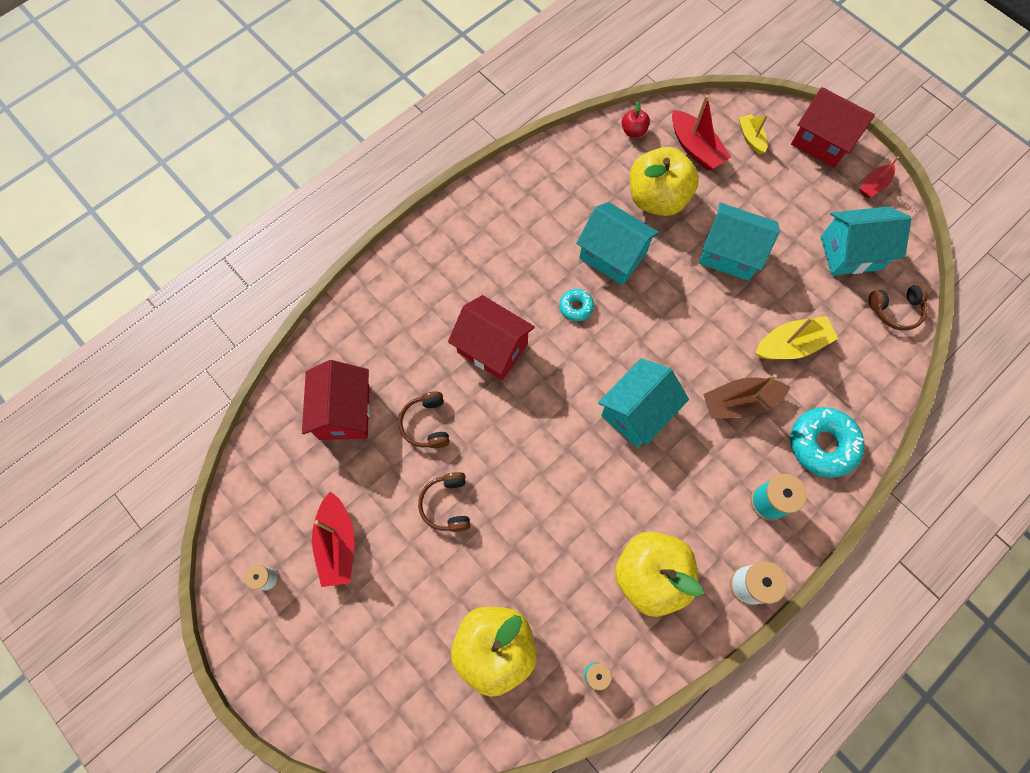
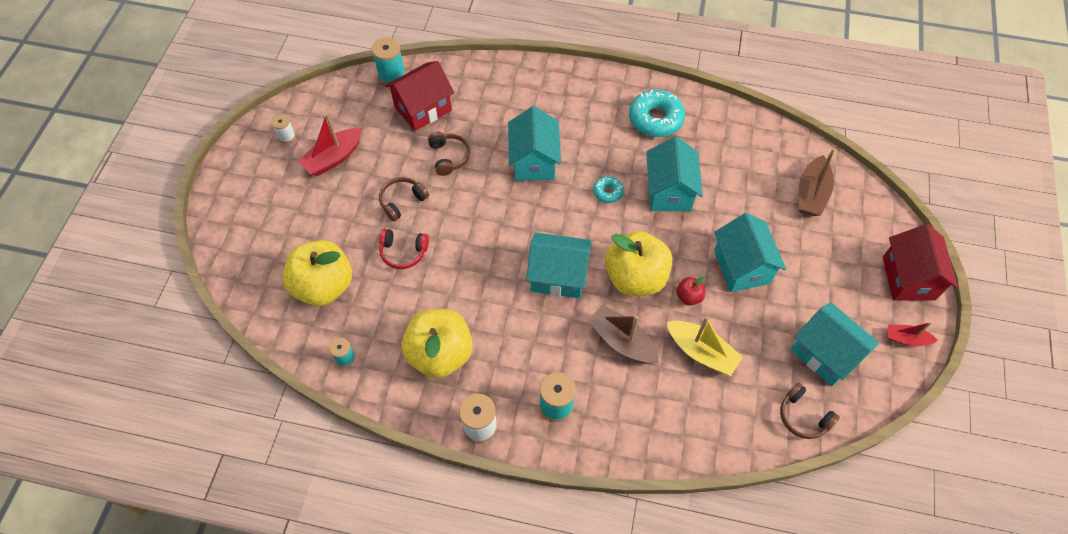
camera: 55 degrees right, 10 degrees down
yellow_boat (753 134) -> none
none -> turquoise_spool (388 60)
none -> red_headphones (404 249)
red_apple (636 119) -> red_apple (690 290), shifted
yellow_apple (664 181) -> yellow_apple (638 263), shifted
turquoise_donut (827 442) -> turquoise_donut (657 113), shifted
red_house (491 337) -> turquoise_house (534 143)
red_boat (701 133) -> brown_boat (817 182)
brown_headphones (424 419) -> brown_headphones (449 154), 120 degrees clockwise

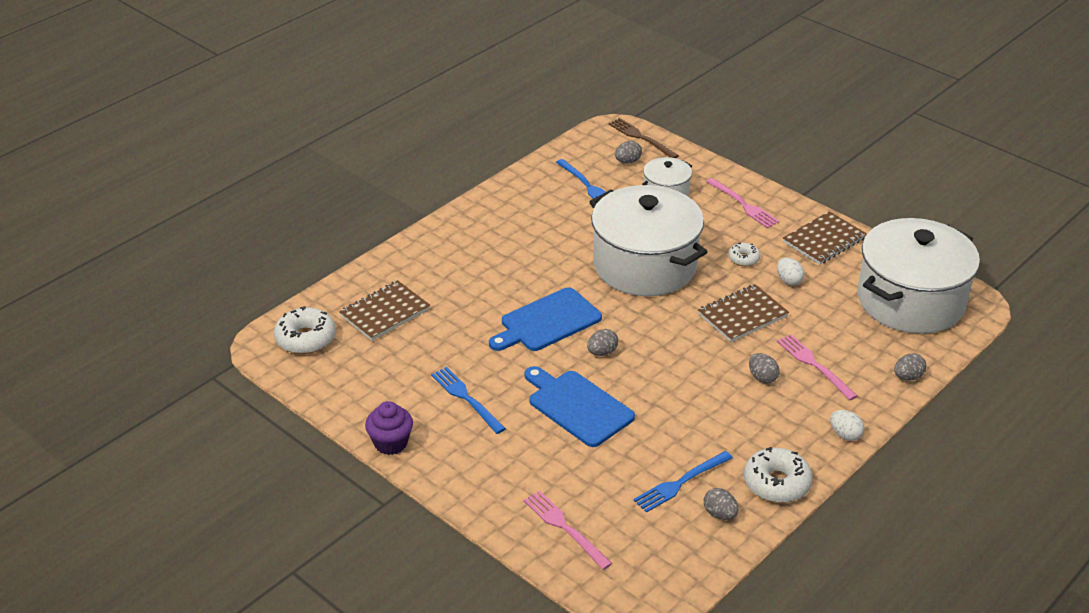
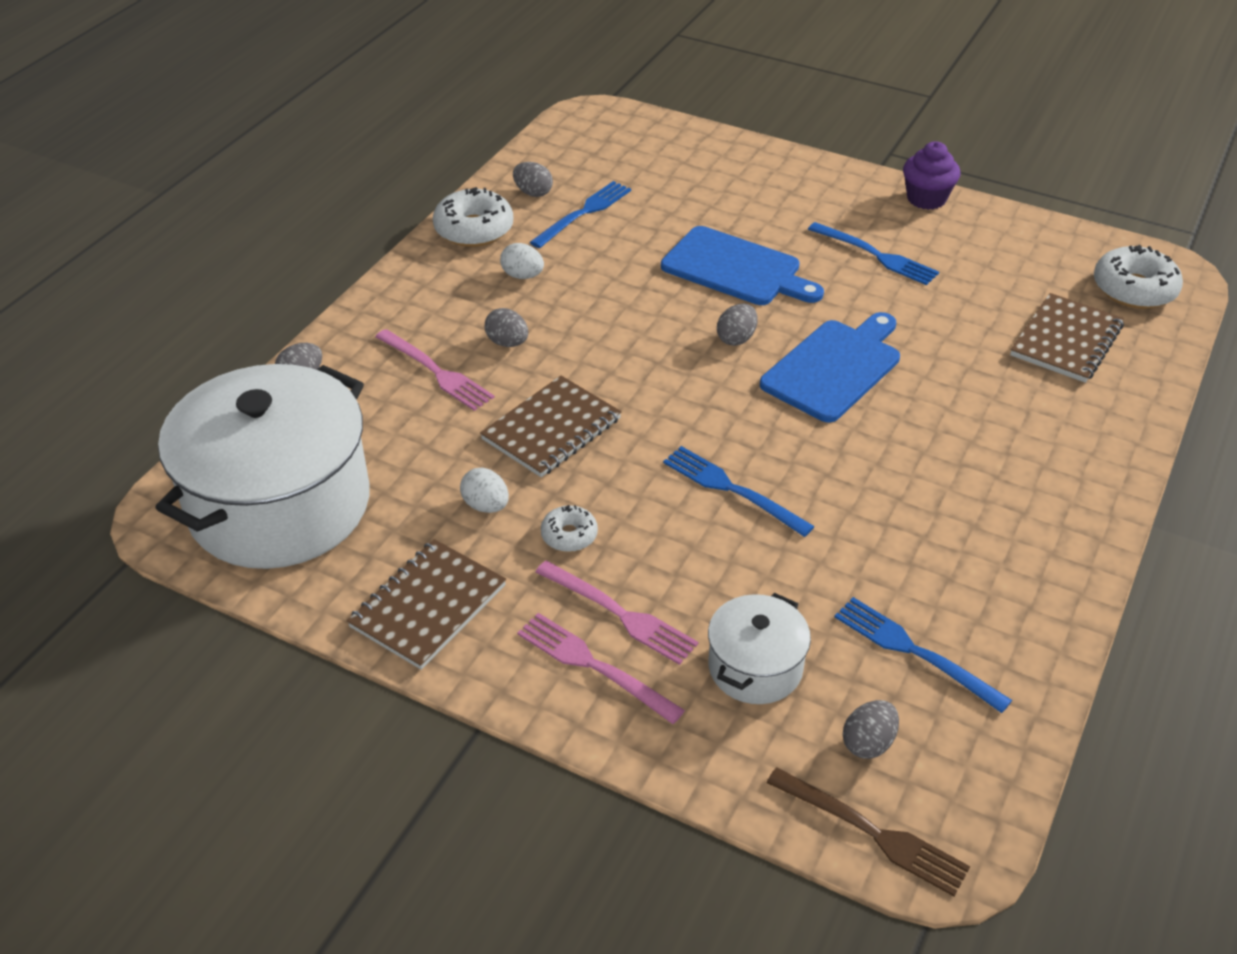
camera: 165 degrees right, 5 degrees up
pink_fork (567 530) -> pink_fork (616 613), shifted
white_egg (847 425) -> white_egg (522 261), shifted
white_pot (648 240) -> blue_fork (739 491)

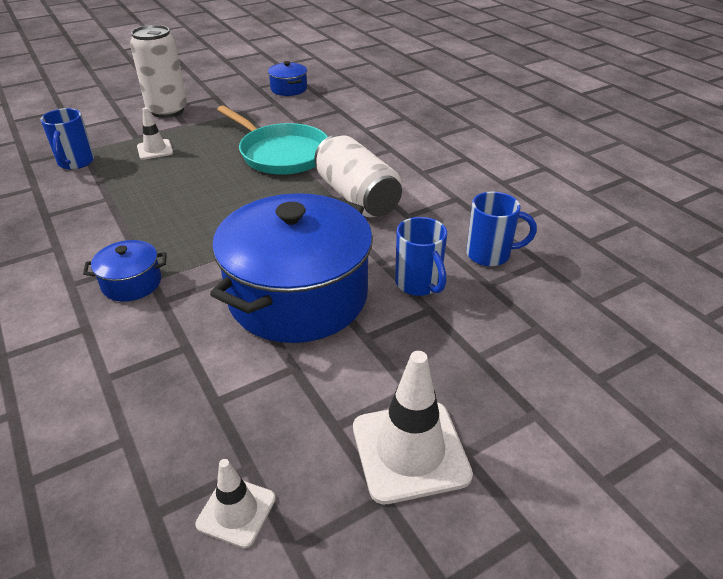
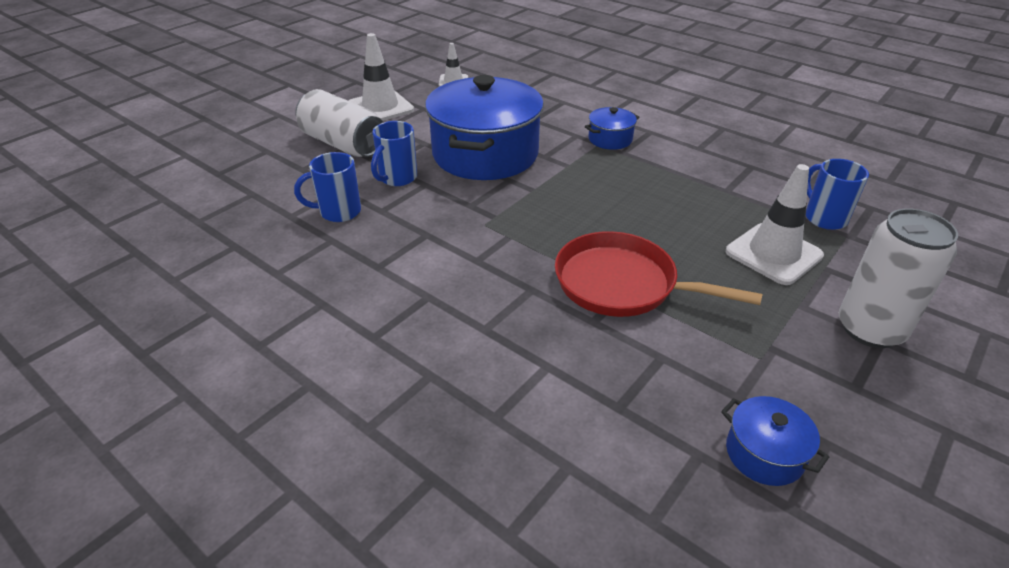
camera: 160 degrees right, 0 degrees up
white_can (358 176) -> white_can (340 123), shifted
turquoise_pan (272 140) -> red_pan (659 274)
blue_mug (421 256) -> blue_mug (394 153), 105 degrees counterclockwise
white_traffic_cone (155 133) -> white_traffic_cone (775 224), x1.76

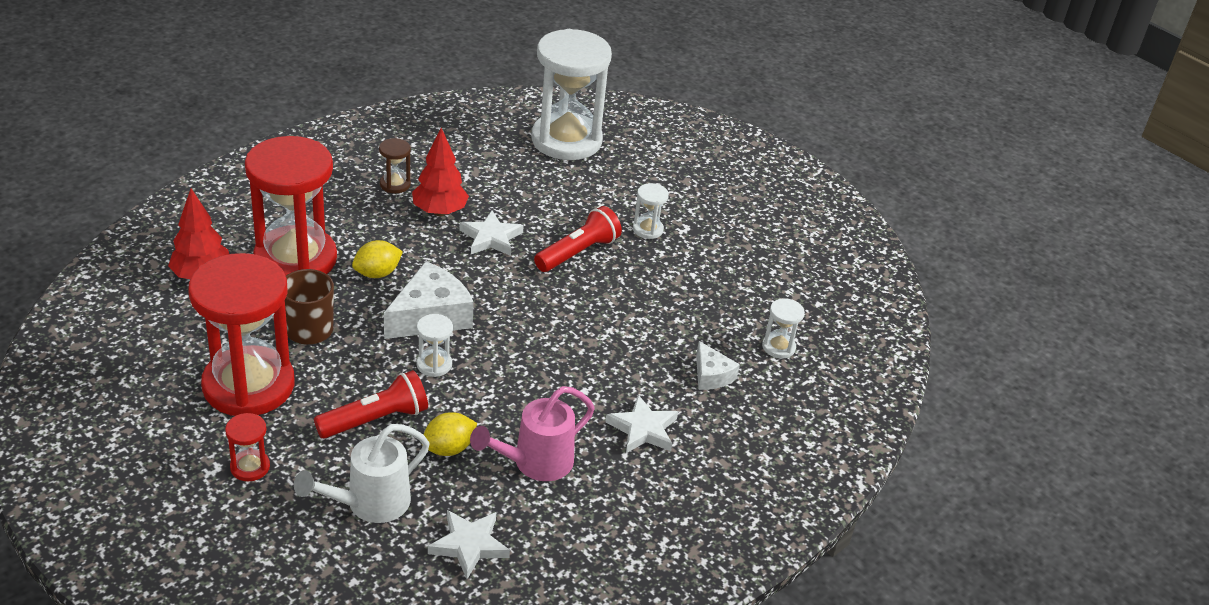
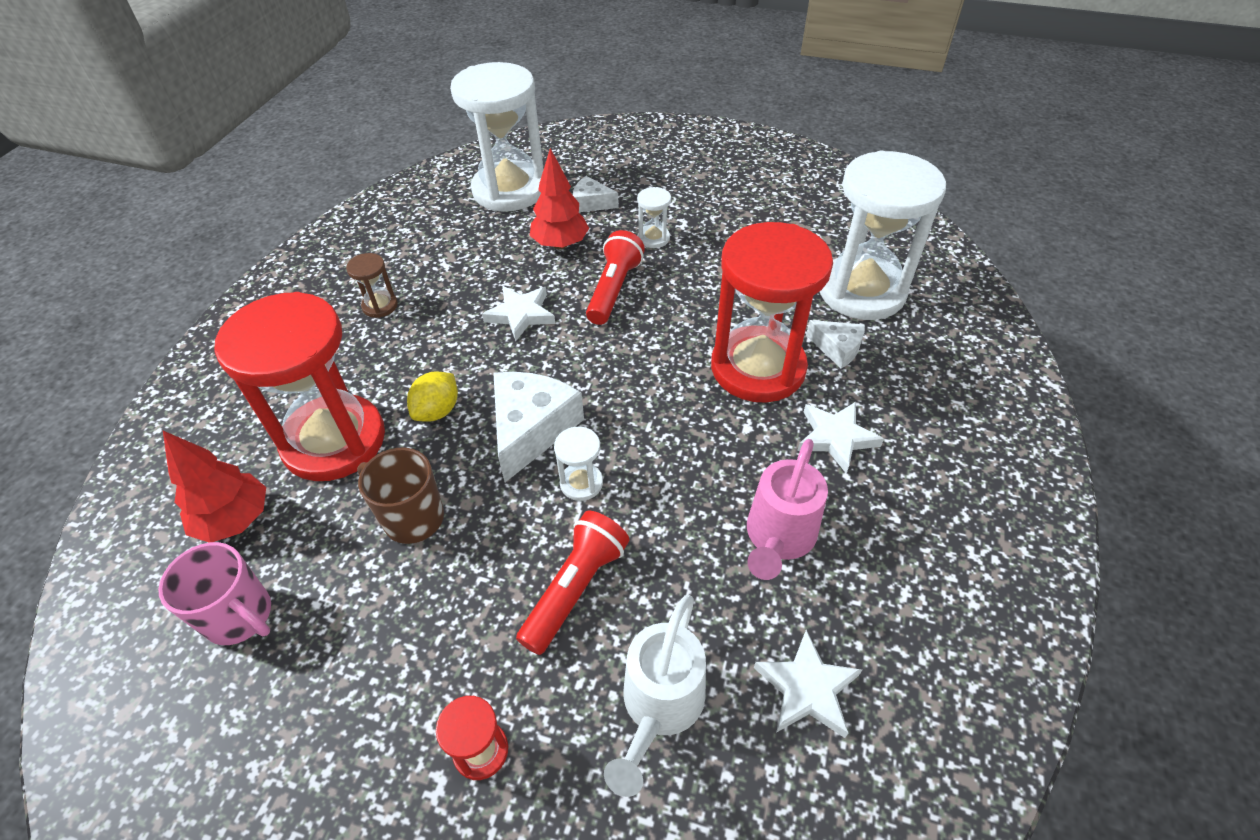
camera: 25 degrees left, 10 degrees up
yellow_lemon (449 434) -> none
none -> pink_mug (214 593)
none -> white_cheese (596 194)
red_hourglass (241 334) -> red_hourglass (772 312), shifted
red_tree (440 172) -> red_tree (559 198), shifted
white_hourglass (783 328) -> white_hourglass (883 235), x2.46

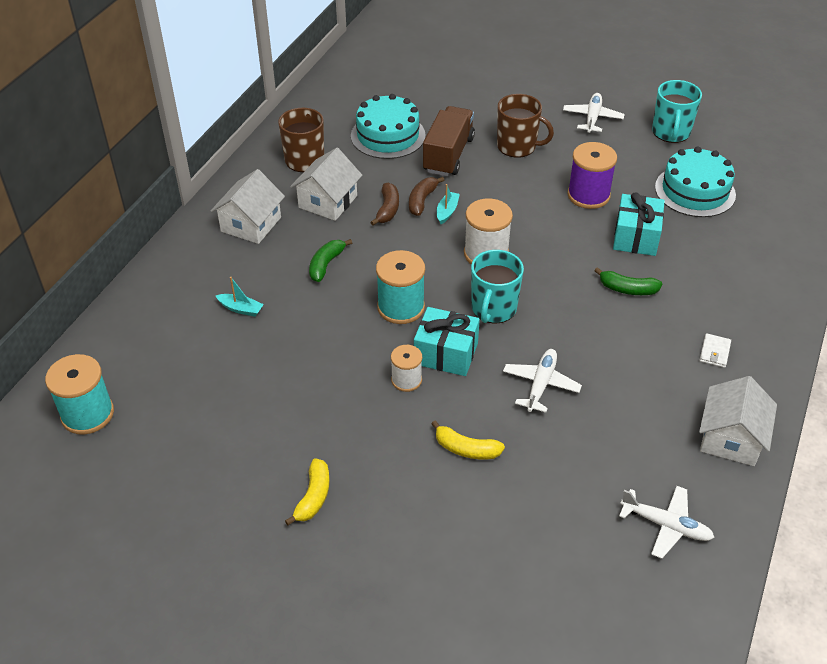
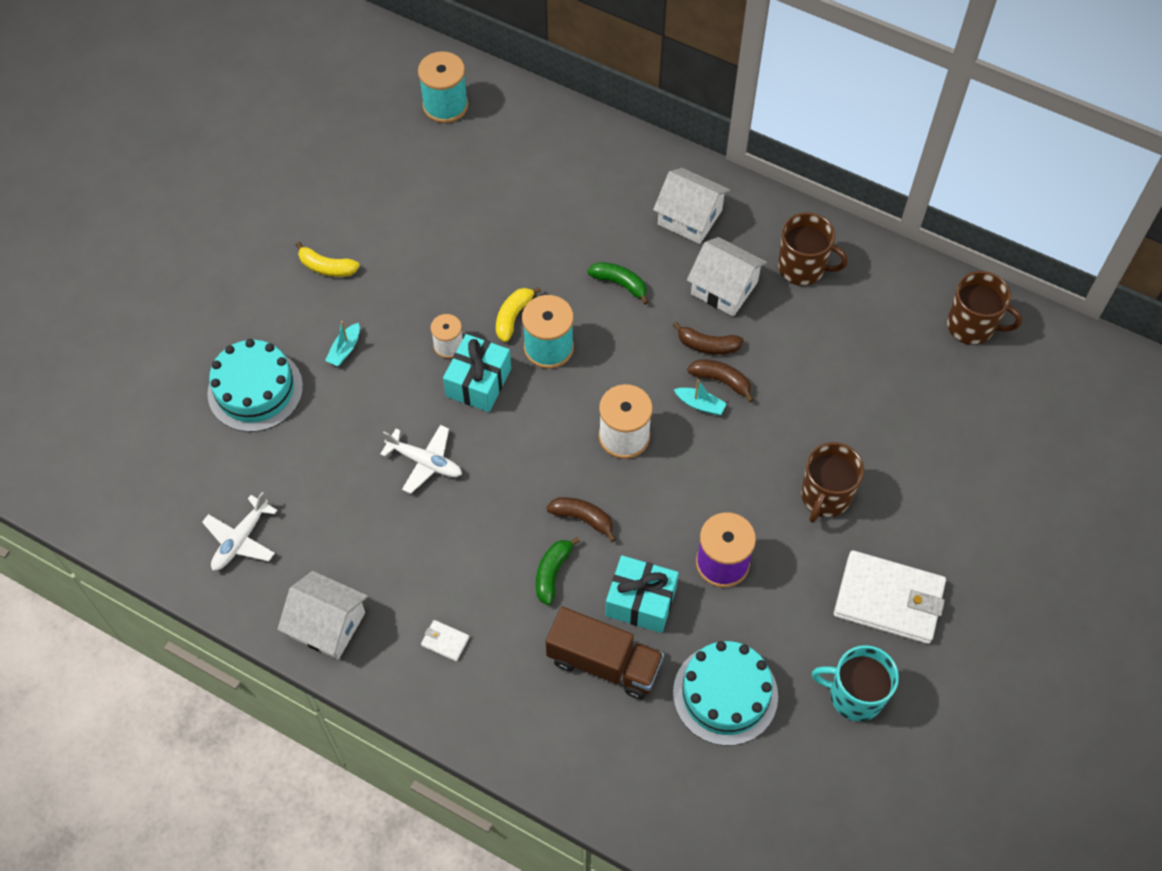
camera: 95 degrees right, 15 degrees up
turquoise_mug (497 287) -> none
none -> brown_banana (581 519)
none -> brown_mug (984 308)
turquoise_boat (239 297) -> turquoise_boat (342 343), shifted
turquoise_cake (388 126) -> turquoise_cake (255 385), shifted
brown_truck (449 141) -> brown_truck (605 653), shifted
yellow_banana (468 440) -> yellow_banana (518 314), shifted
white_plane (594 113) -> white_wallet (890 597)

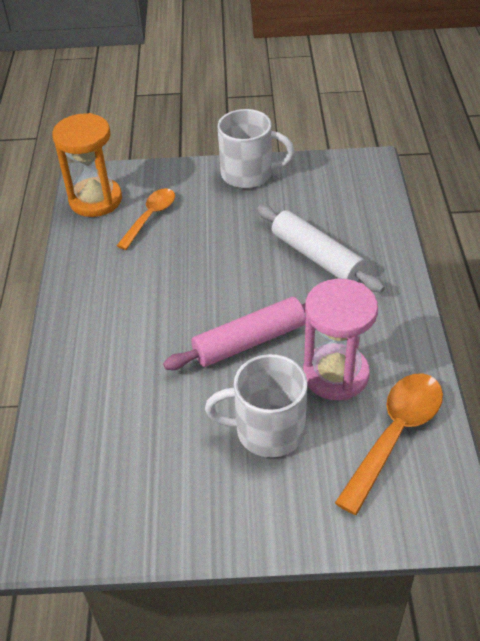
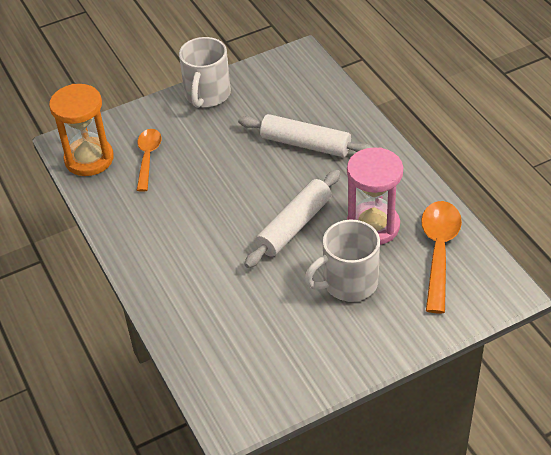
camera: 25 degrees left, 0 degrees up
pink_rolling_pin (234 333) -> white_rolling_pin (292 219)
white_mug (256 148) -> white_mug (205 72), 120 degrees clockwise

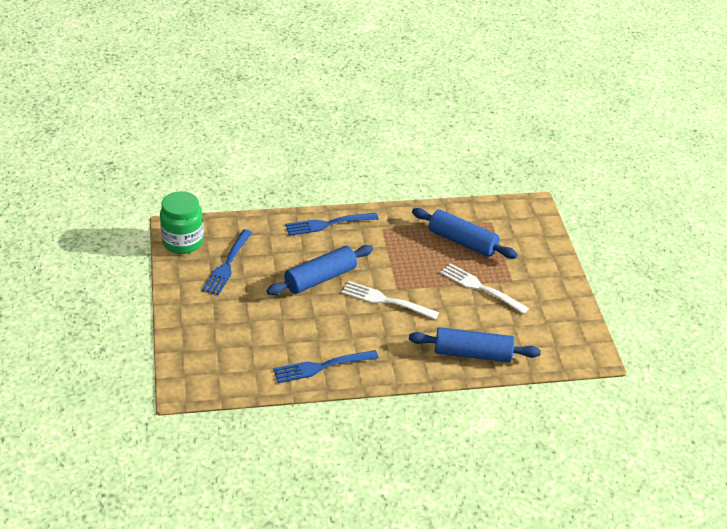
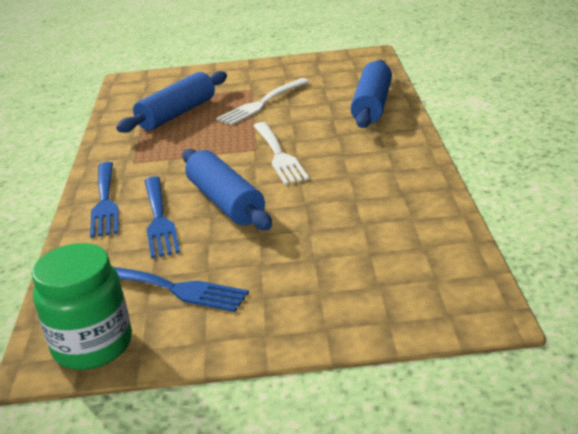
camera: 80 degrees left, 10 degrees down
blue_fork (326 366) -> blue_fork (162 217), shifted
white_fork (390 300) -> white_fork (281 153), 45 degrees counterclockwise

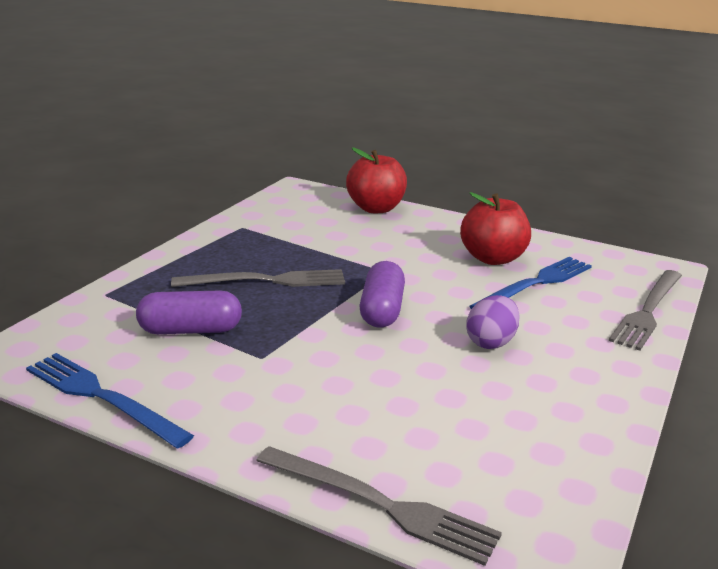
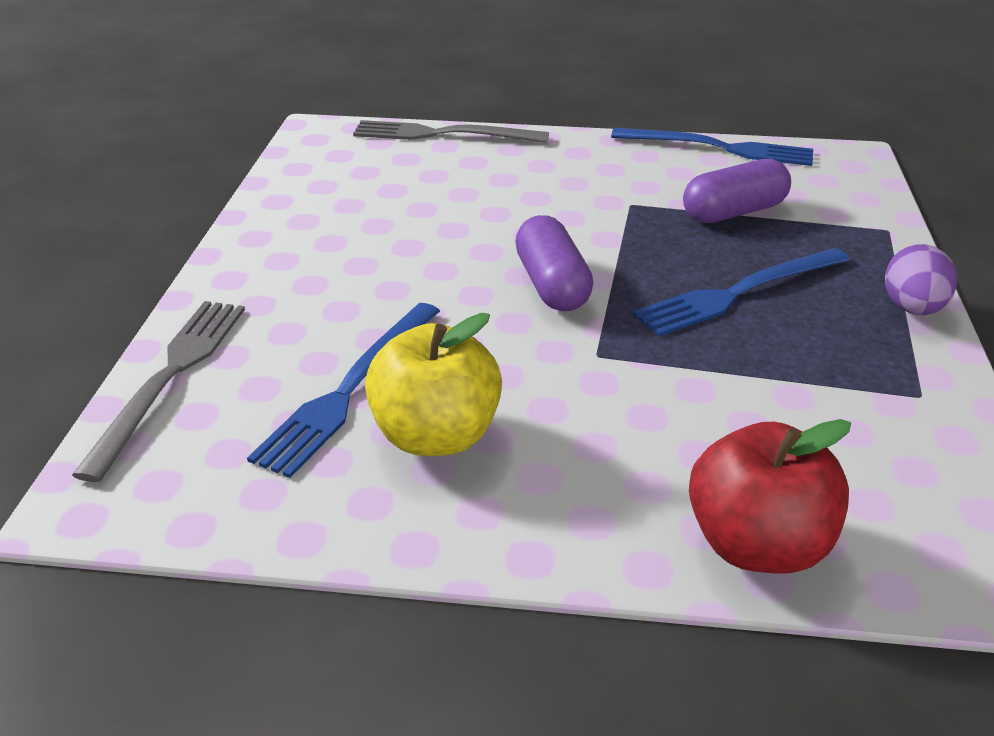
camera: 160 degrees right, 10 degrees up
purple_egg (493 322) -> purple_egg (921 279), shifted
grey_fork (258 278) -> blue_fork (741 292)
red_apple (495 228) -> yellow_apple (433 384)

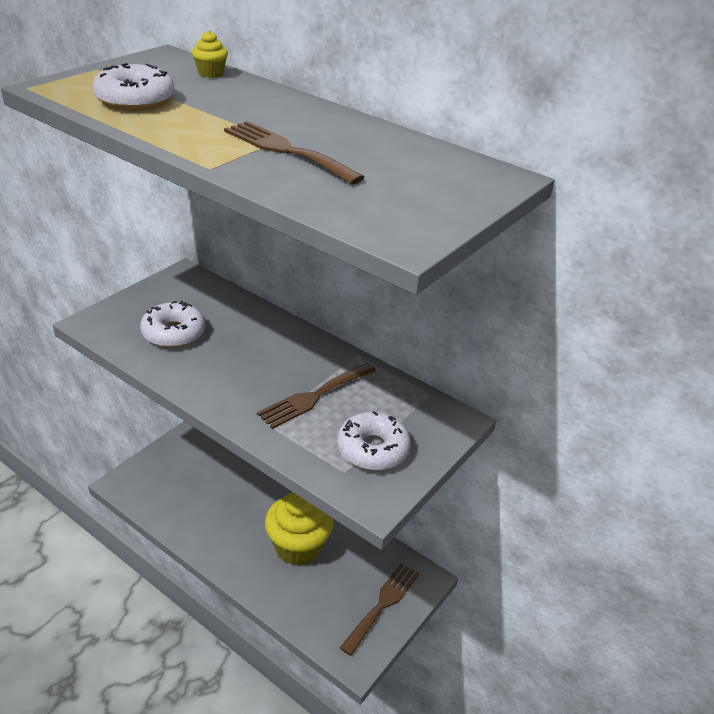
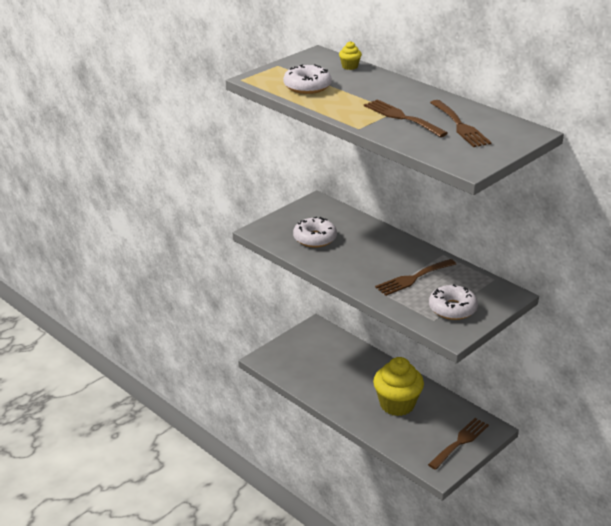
camera: 10 degrees right, 5 degrees down
none -> brown_fork (461 123)

